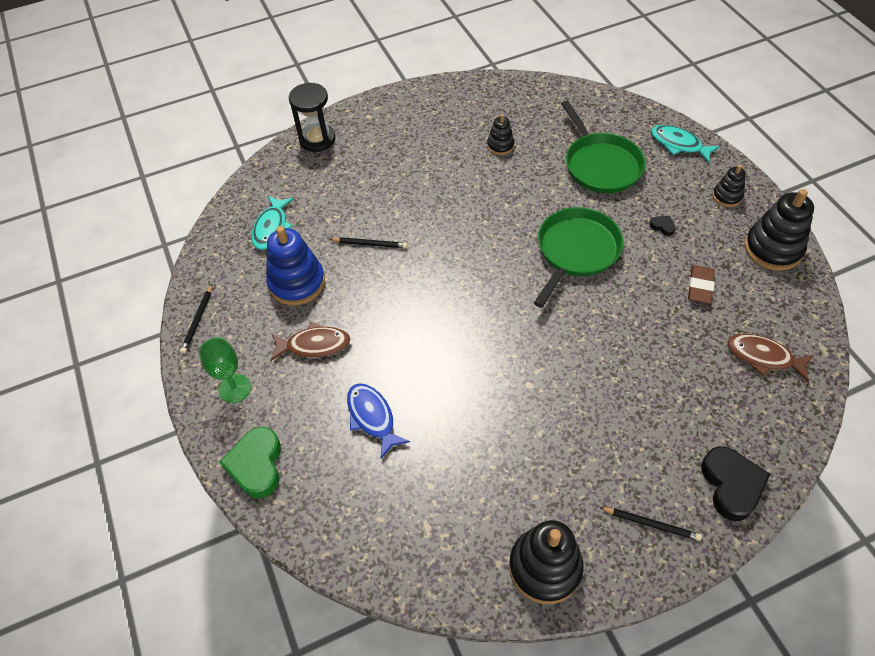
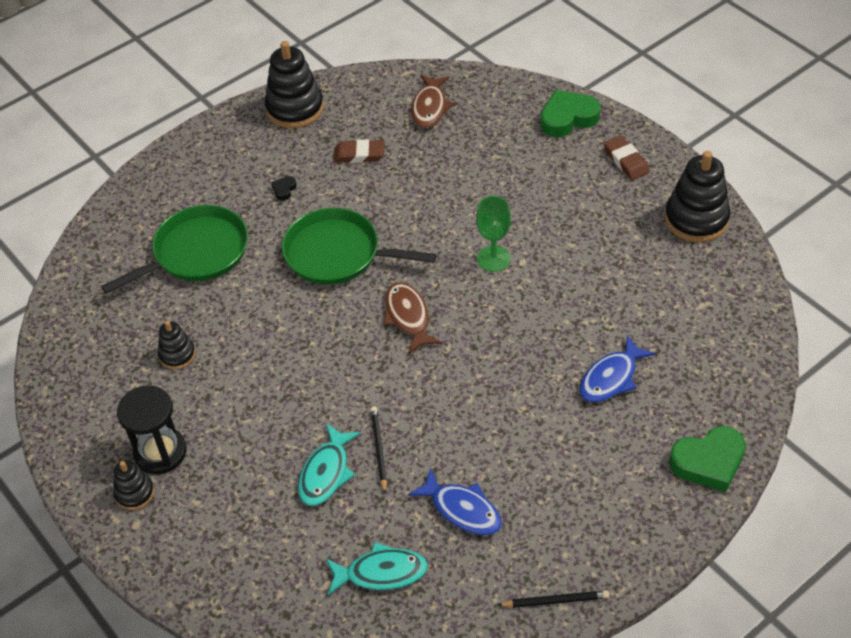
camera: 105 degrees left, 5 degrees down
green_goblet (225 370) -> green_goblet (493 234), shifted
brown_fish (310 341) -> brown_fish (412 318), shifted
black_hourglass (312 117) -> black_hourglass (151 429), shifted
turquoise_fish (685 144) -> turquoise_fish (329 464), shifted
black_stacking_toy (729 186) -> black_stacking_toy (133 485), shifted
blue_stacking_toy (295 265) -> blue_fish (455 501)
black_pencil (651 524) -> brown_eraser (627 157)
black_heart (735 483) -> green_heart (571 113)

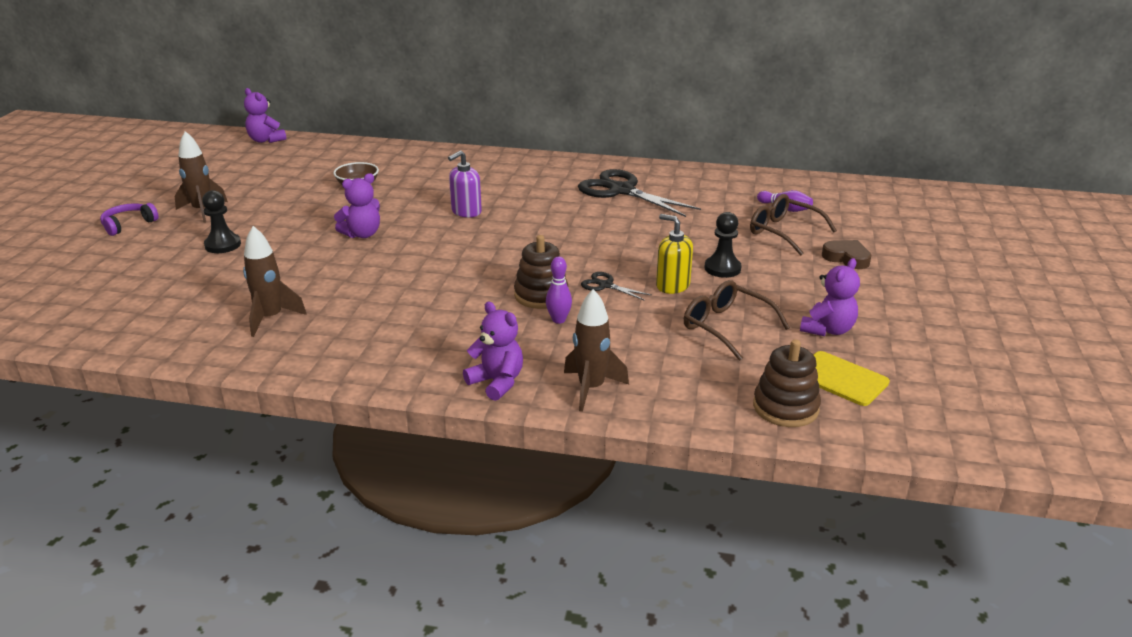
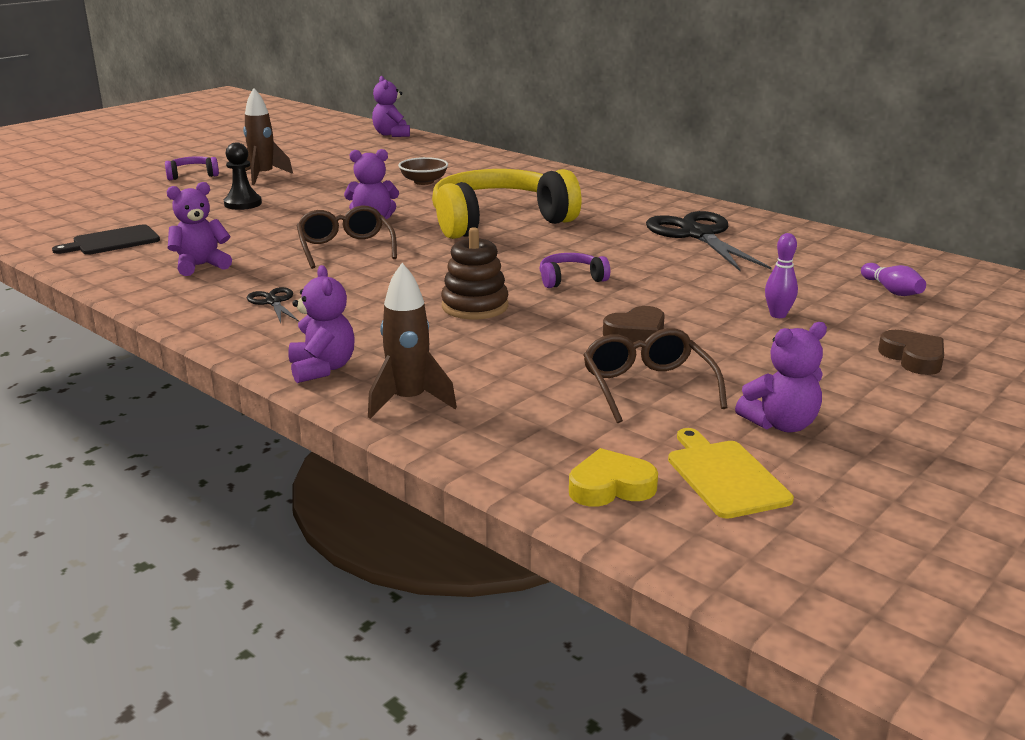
camera: 30 degrees right, 5 degrees down
black_pawn (723 245) -> none
none -> black_cutting_board (106 239)
none -> purple_headphones (575 270)
purple_bowling_pin (559 290) -> purple_bowling_pin (781 275), shifted
black_scissors (616 286) -> black_scissors (273 305), shifted
brown_glasses (793 224) -> brown_glasses (347 237), shifted
brown_rocket (275 281) -> purple_teddy_bear (199 229)
purple_soap_dispenser (465 183) -> yellow_headphones (507 204)
yellow_soap_dispenser (674 254) -> brown_heart (634 324)
brown_stacking_toy (787 383) -> yellow_heart (613 477)

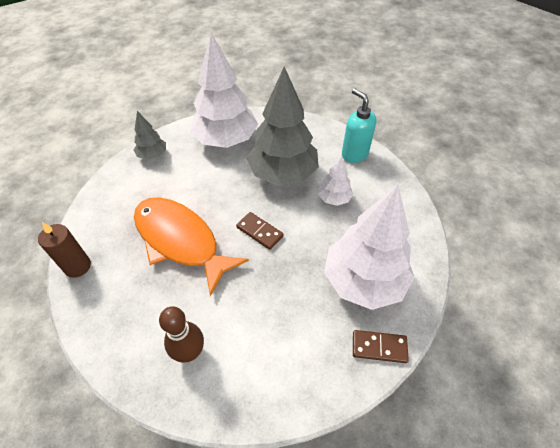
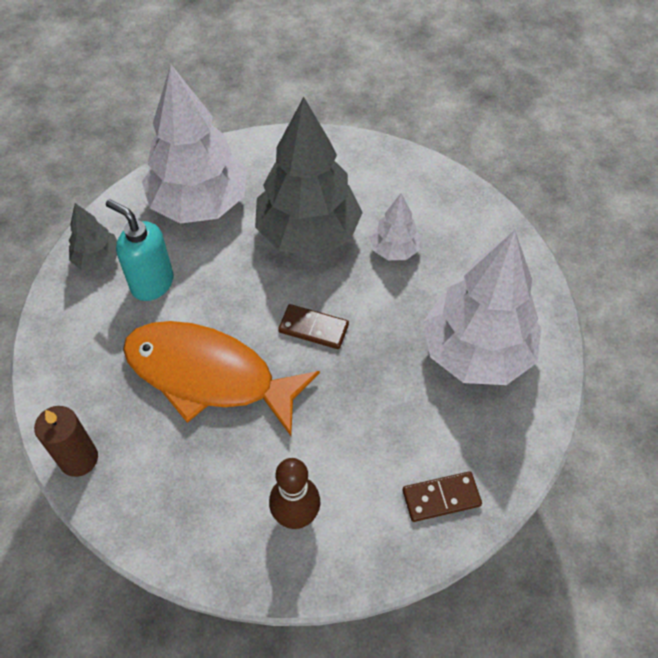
camera: 20 degrees left, 5 degrees up
turquoise_soap_dispenser (359 126) -> turquoise_soap_dispenser (140 250), shifted
brown_domino (381 346) -> brown_domino (442 496), shifted

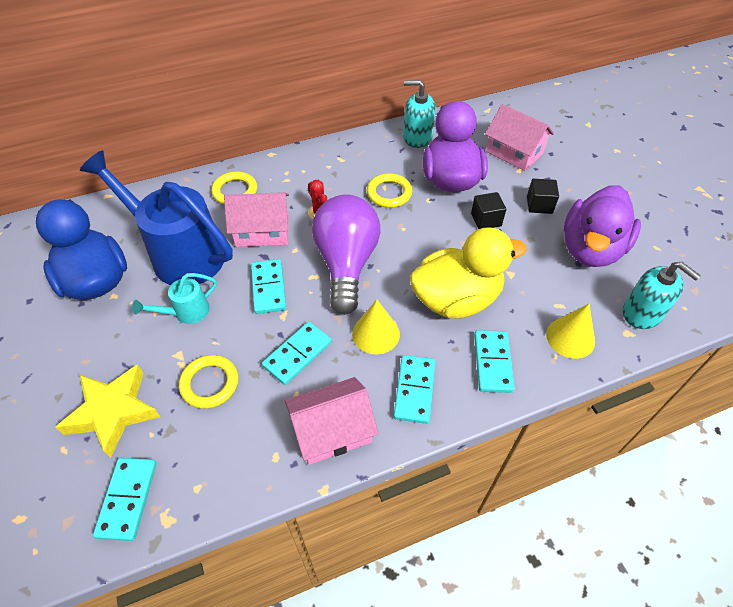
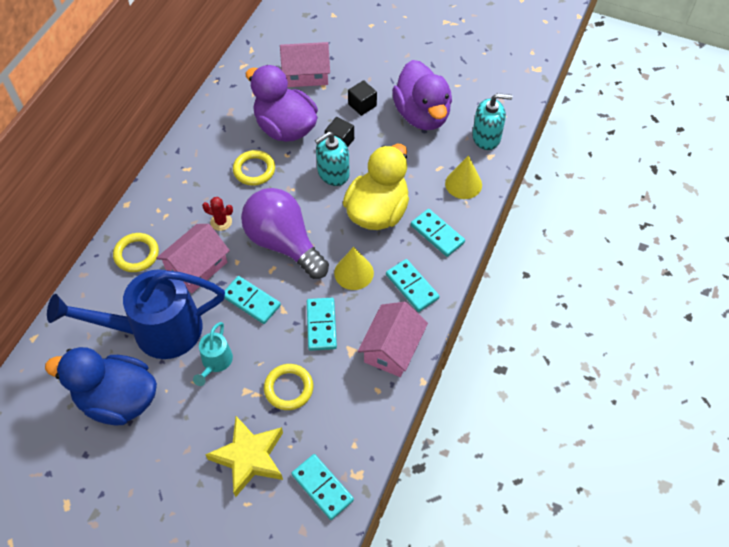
camera: 45 degrees left, 5 degrees up
turquoise_soap_dispenser (419 114) -> turquoise_soap_dispenser (332 158), shifted

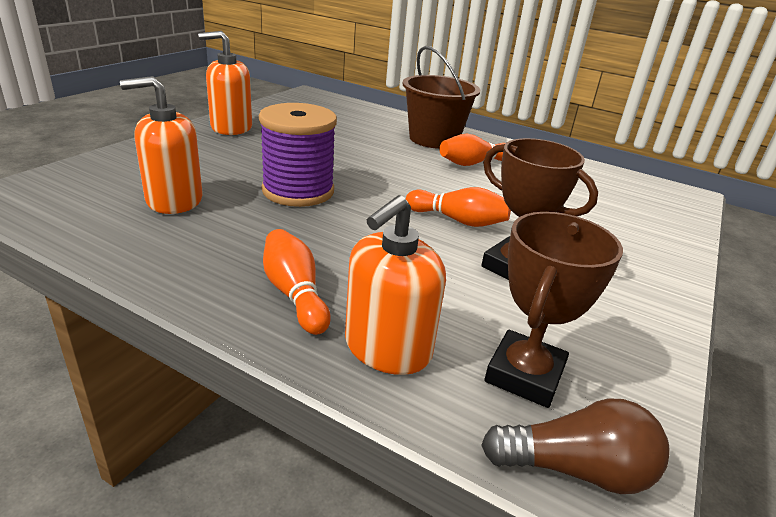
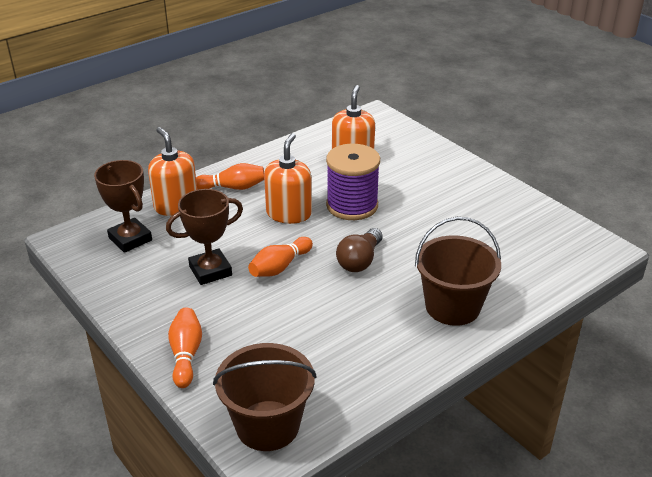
camera: 115 degrees right, 5 degrees up
none -> brown_bucket (264 397)
orange_soap_dispenser (225 83) -> orange_soap_dispenser (288 178), shifted
orange_bowling_pin (473 150) -> orange_bowling_pin (185 348), shifted
brown_light_bulb (575 446) -> brown_light_bulb (359 250), shifted

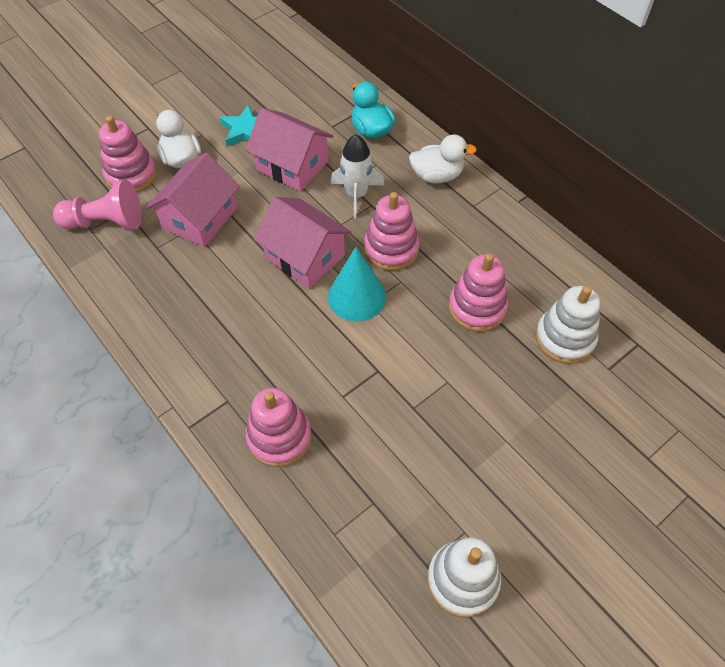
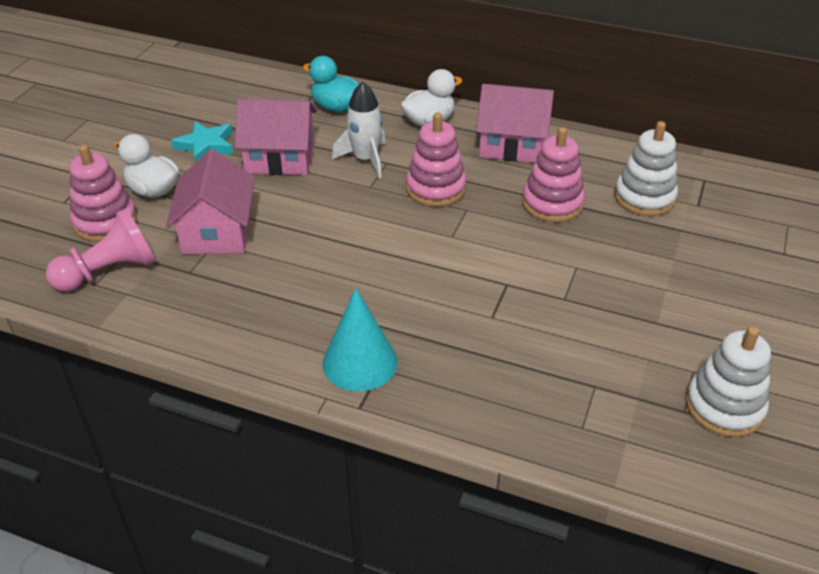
camera: 30 degrees left, 15 degrees down
pink_stacking_toy (278 427) -> none
pink_house (302 243) -> pink_house (515 123), shifted
turquoise_cone (357 284) -> turquoise_cone (360 339), shifted

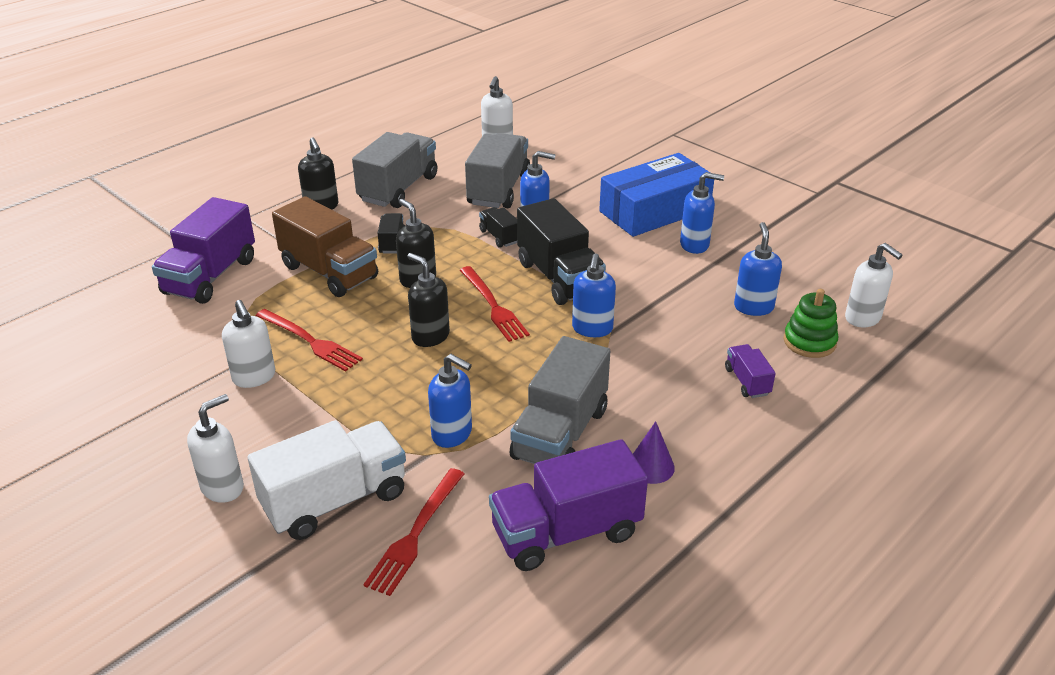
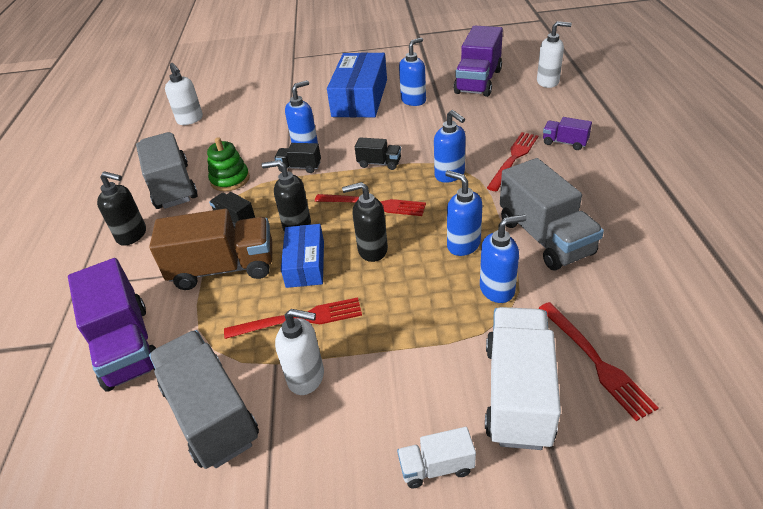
camera: 45 degrees left, 5 degrees up
purple_cone (654 452) -> none
none -> blue_box (302 256)
none -> red_fork (512 161)
grey_truck (497 170) -> grey_truck (204 399), shifted
purple_truck (568 505) -> purple_truck (478 61), shifted
blue_soap_dispenser (758 269) -> blue_soap_dispenser (463 213), shifted
green_stacking_toy (811 323) -> green_stacking_toy (228 164), shifted
white_soap_dispenser (215 448) -> white_truck (436 457)
black_truck (561 251) -> black_truck (378 153), x0.49

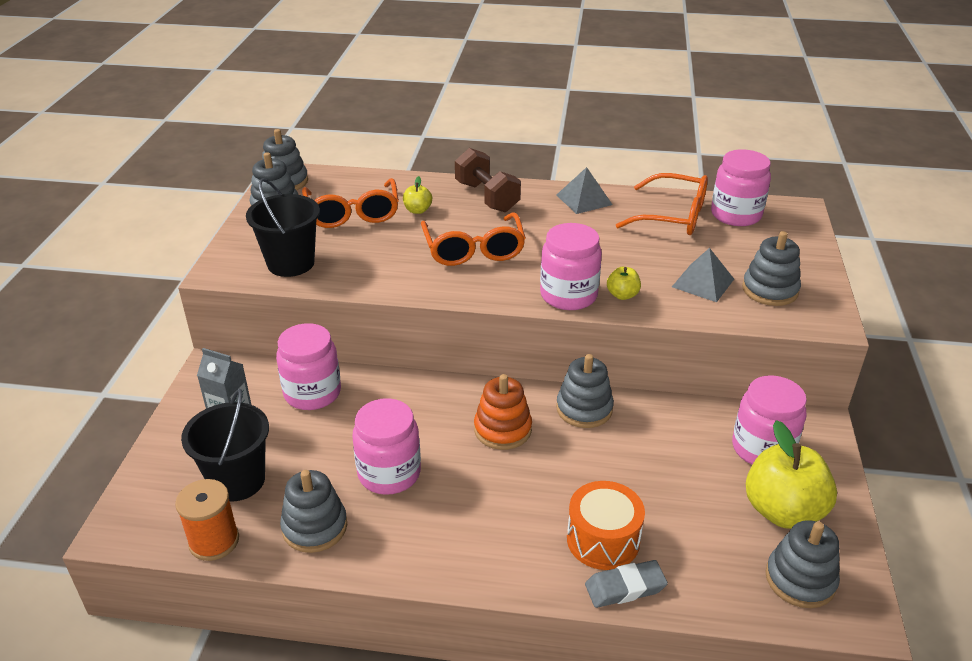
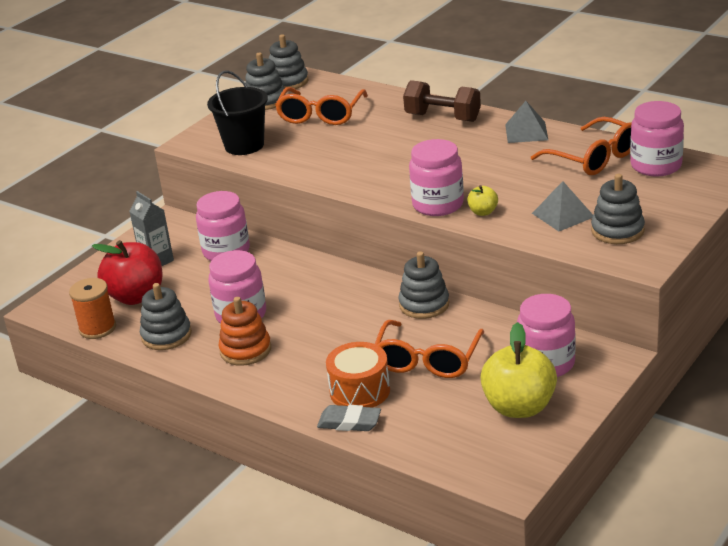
camera: 30 degrees right, 5 degrees down
yellow_apple (417 195) -> none
grey_stacking_toy (803 564) -> none
orange_glasses (473 239) -> orange_glasses (429 349), shifted
orange_stacking_toy (503 412) -> orange_stacking_toy (244 331), shifted
black_bucket (225 445) -> red_apple (127 272)
brown_dumbbell (488 180) -> brown_dumbbell (442 101), 60 degrees counterclockwise

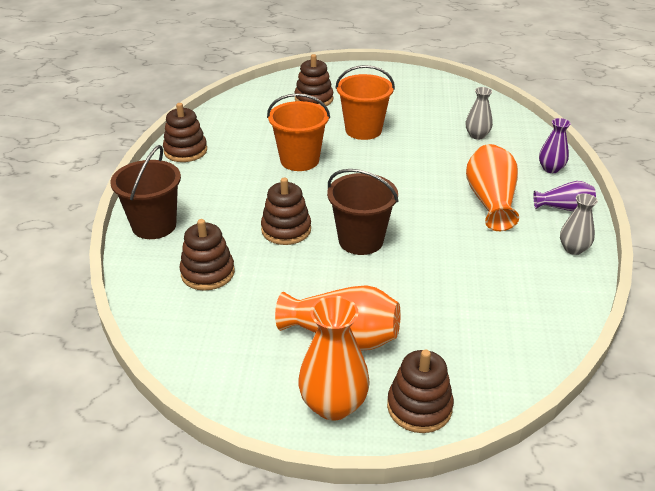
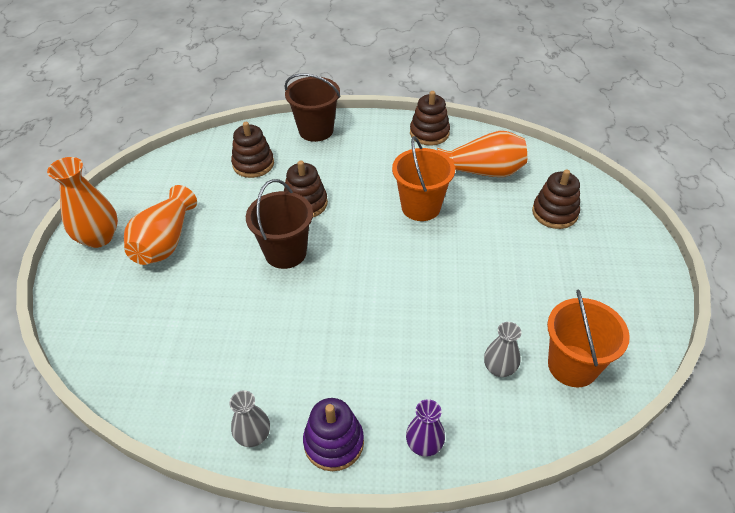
camera: 90 degrees right, 10 degrees up
brown_stacking_toy (420 391) -> none
orange_bucket (365 102) -> orange_bucket (588 338), shifted
orange_vase (492 187) -> orange_vase (482 154), shifted
purple_vase (564 196) -> purple_stacking_toy (333 434)

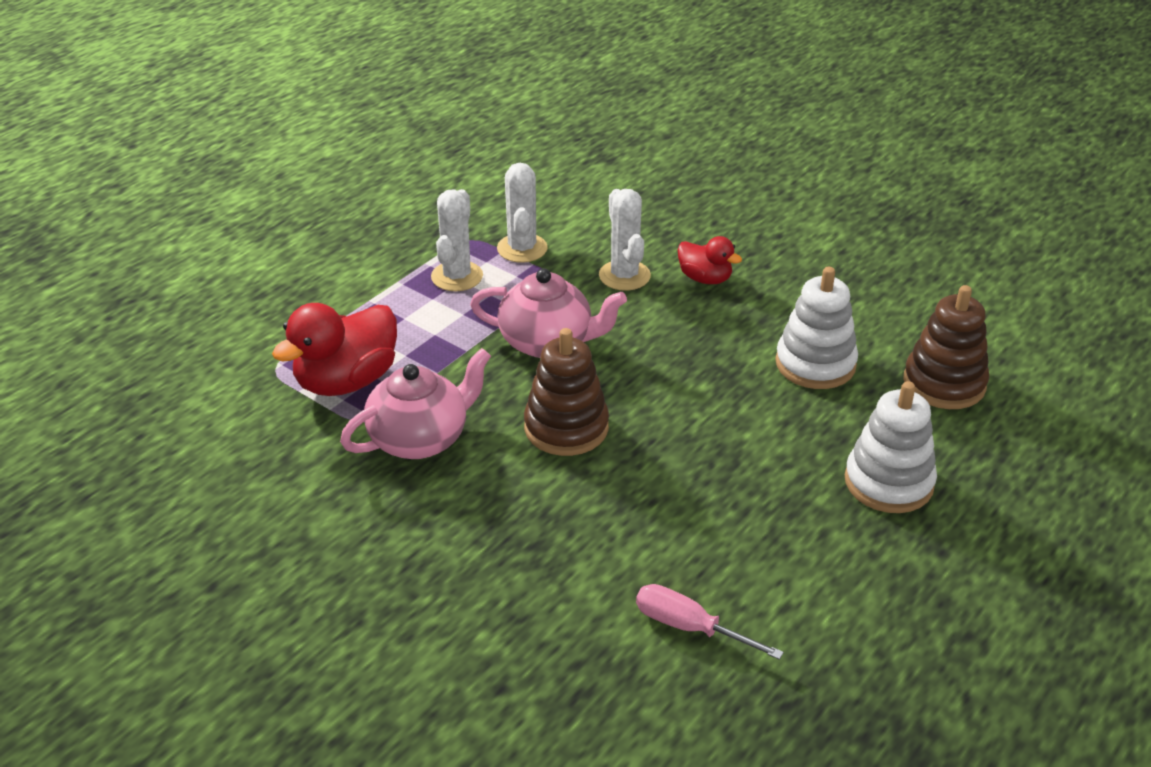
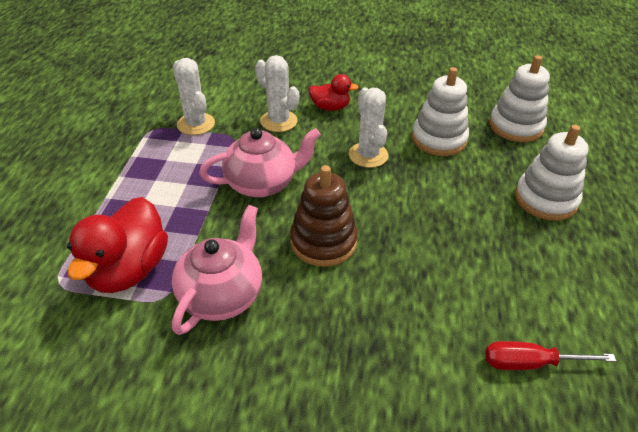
camera: 30 degrees left, 5 degrees up
white_cactus (457 240) -> white_cactus (368 128), shifted
pink_screwdriver (710 622) -> red_screwdriver (550 355)
brown_stacking_toy (946 347) -> white_stacking_toy (520 98)

